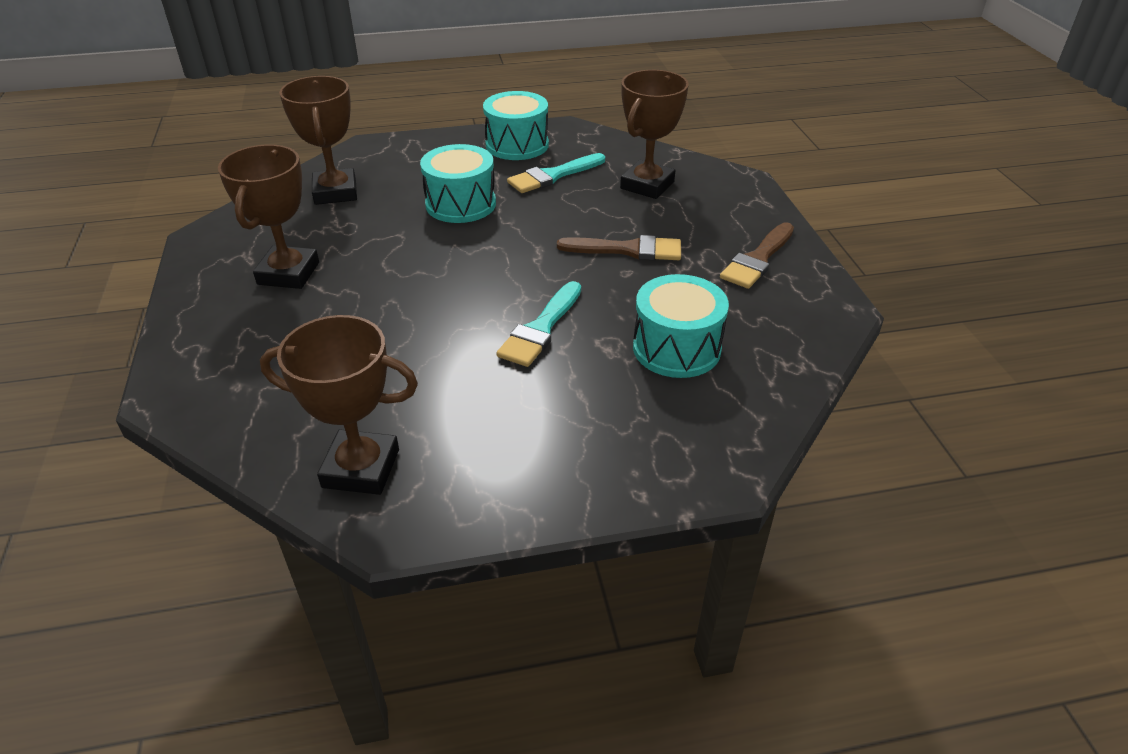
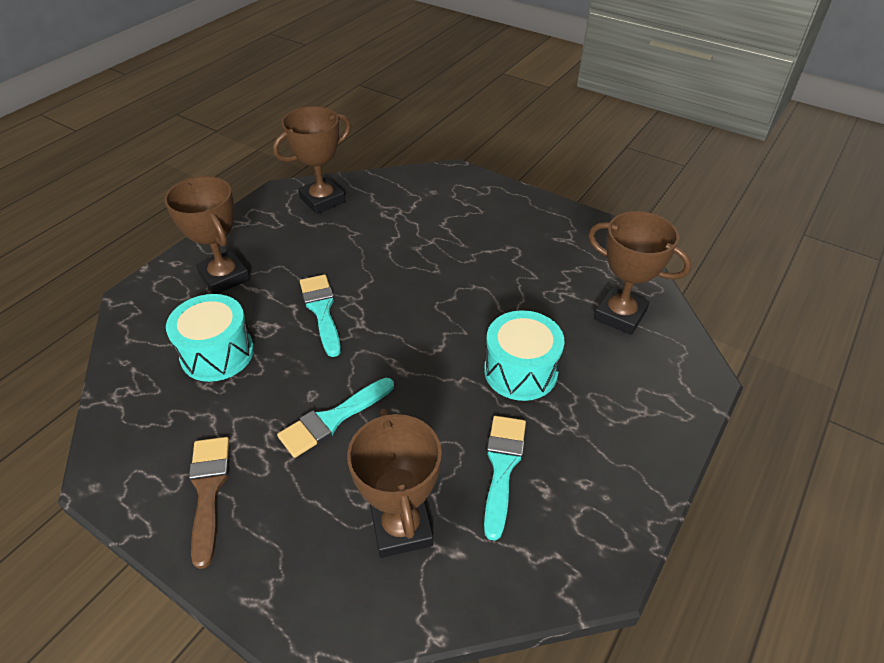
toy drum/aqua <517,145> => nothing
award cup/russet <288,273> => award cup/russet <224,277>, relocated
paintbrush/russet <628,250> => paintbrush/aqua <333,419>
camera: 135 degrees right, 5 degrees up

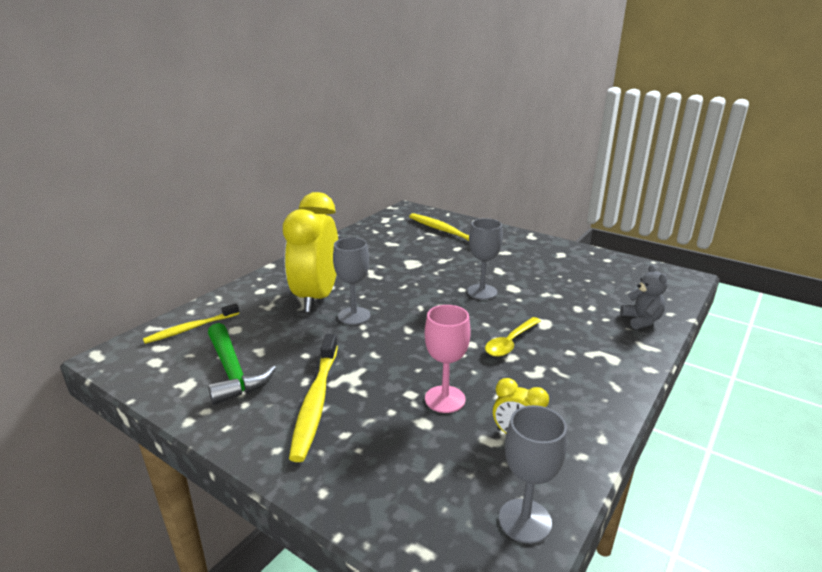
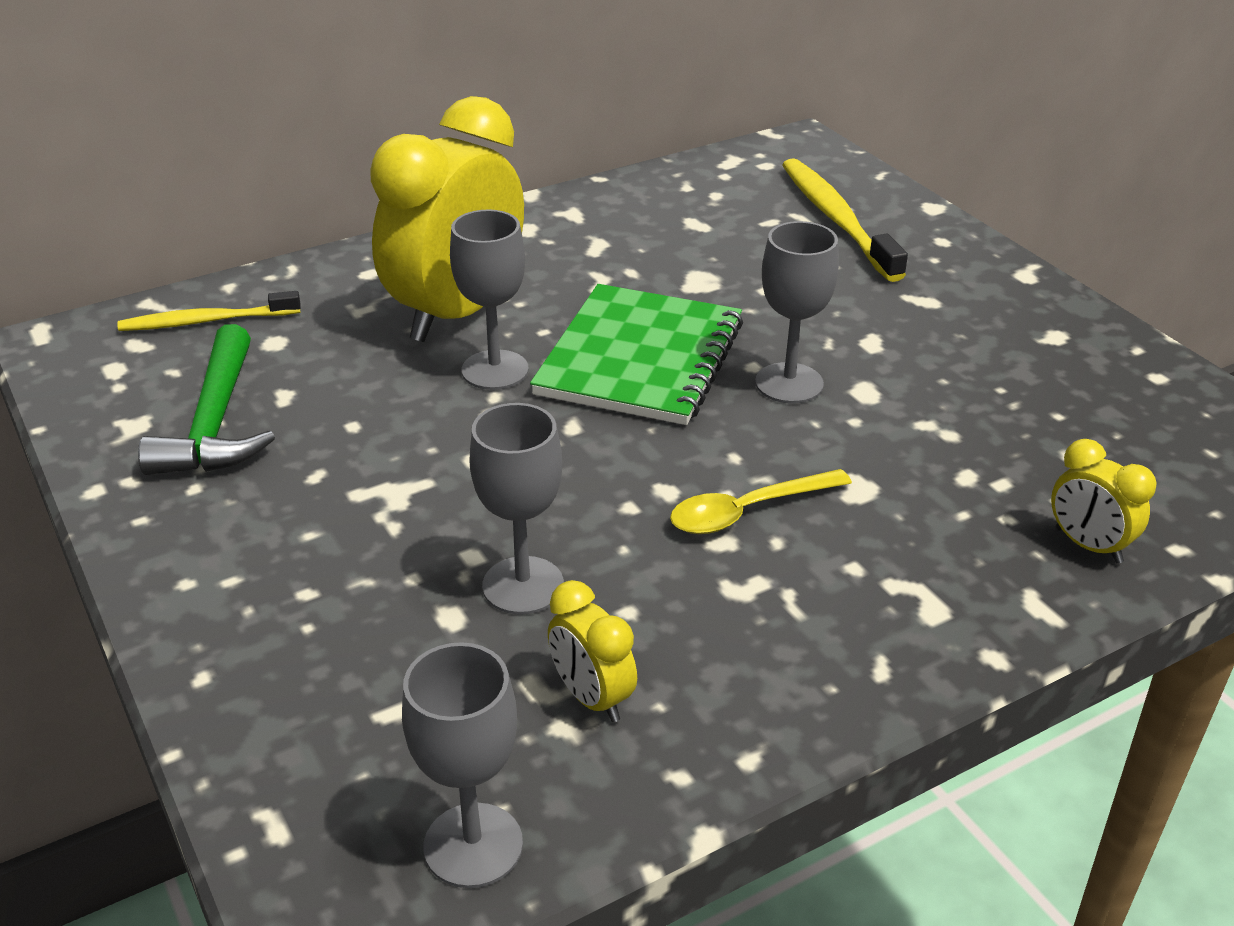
teddy bear/grey <641,320> => alarm clock/golden <1088,545>
wine glass/pink <445,399> => wine glass/grey <523,585>
toothbrush/golden <316,401> => nothing
nothing => exercise book/green <640,359>
camera: 25 degrees right, 10 degrees up

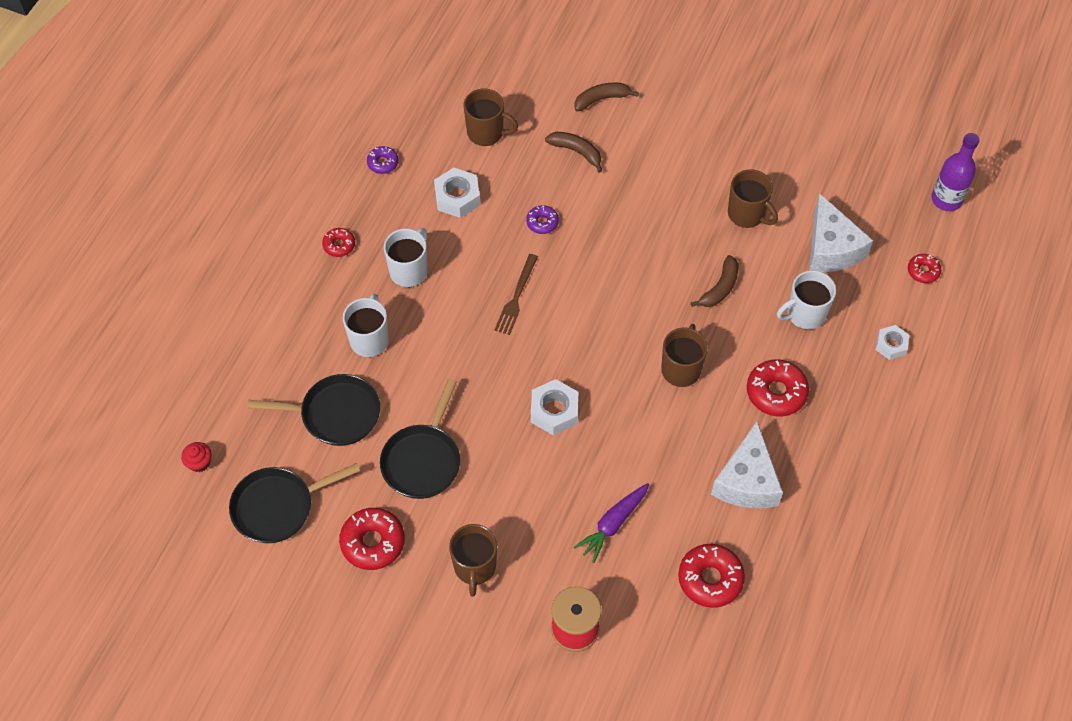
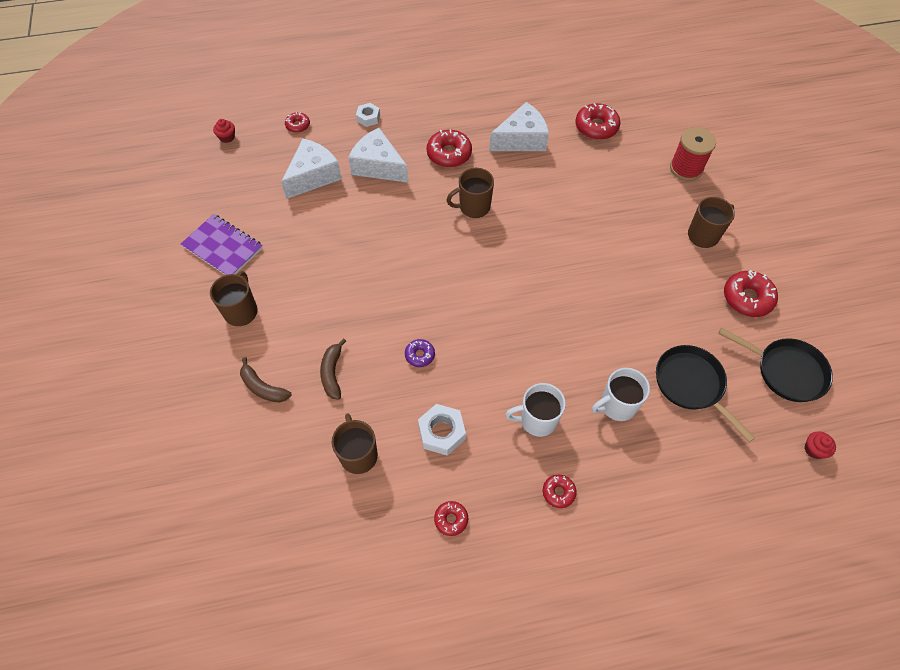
bottle/violet <946,199> => cupcake/scarlet <227,137>
glazed donut/violet <383,163> => glazed donut/scarlet <451,519>
coffee mug/russet <747,214> => coffee mug/russet <241,311>, relocated
dinner fork/russet <516,297> => nothing
toy banana/russet <720,288> => nothing
coffee mug/white <804,314> => cheese/white <378,166>
frying pan/ebony <423,460> => nothing
hex nut/white <554,411> => nothing
root vegetable/violet <613,524> => nothing
nothing => exercise book/violet <223,247>
camera: 125 degrees left, 0 degrees up

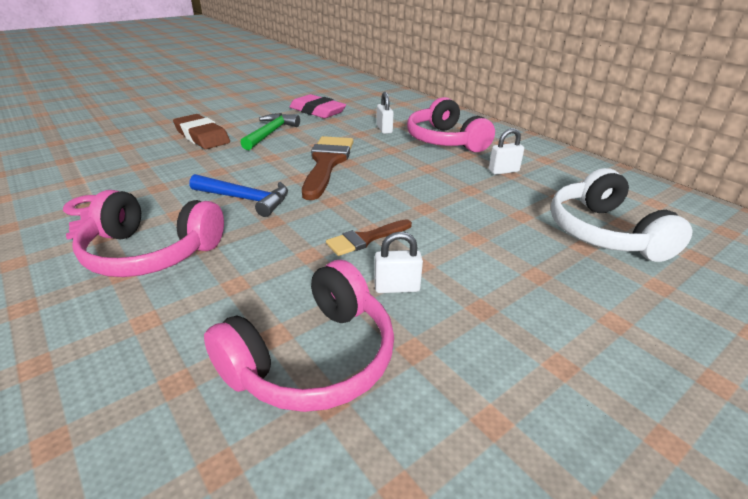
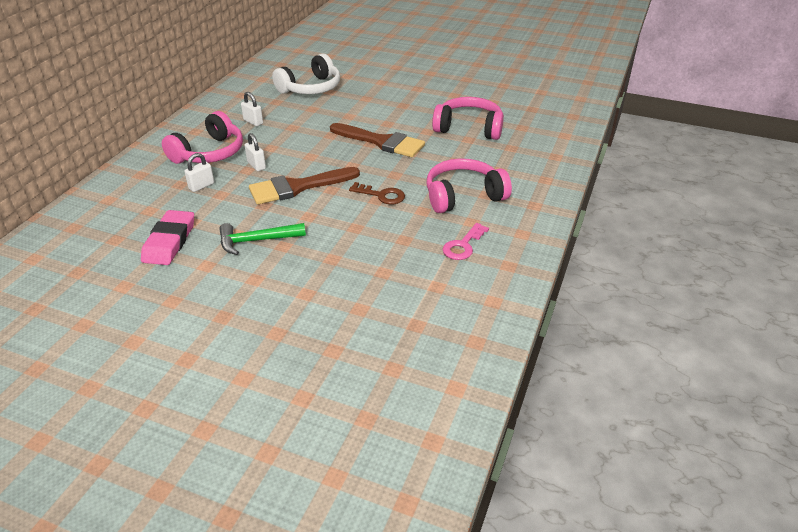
pencil eraser/russet <202,136> => nothing
claw hammer/cobalt <245,199> => latchkey/russet <381,195>
over-ear headphones/pink <151,252> => over-ear headphones/pink <463,196>, 90 degrees counterclockwise
paintbrush/russet <365,239> => paintbrush/russet <381,142>, x1.83
padlock/white <397,287> => padlock/white <256,165>, relocated
camera: 120 degrees left, 5 degrees up

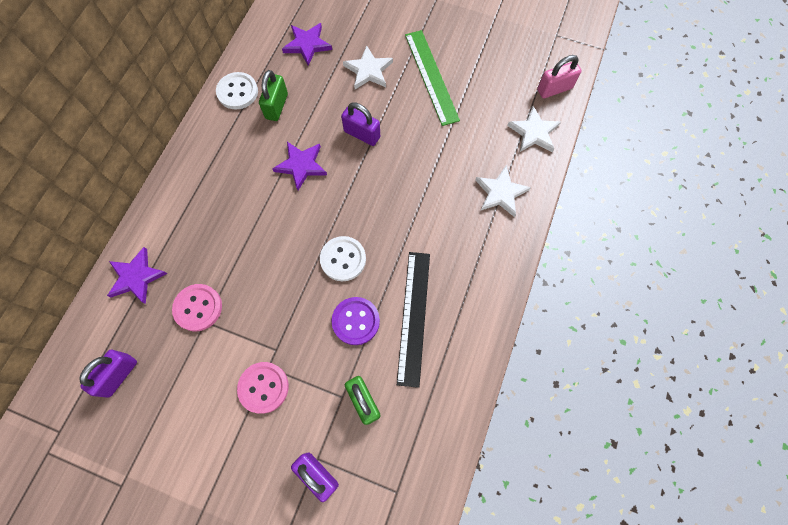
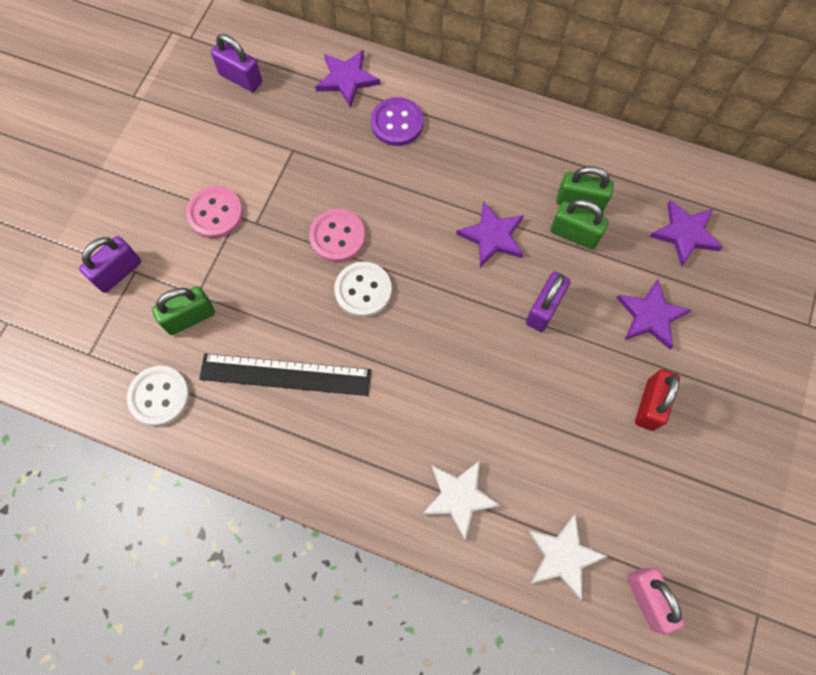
straightedge/green <431,76> => padlock/scarlet <650,405>
star shape/white <368,70> => star shape/violet <650,316>
button/white <237,92> => button/white <159,396>, relocated
button/pink <198,308> => button/pink <337,237>, relocated
button/violet <356,321> => button/violet <397,123>, relocated
nothing => padlock/green <574,234>
camera: 90 degrees right, 0 degrees up

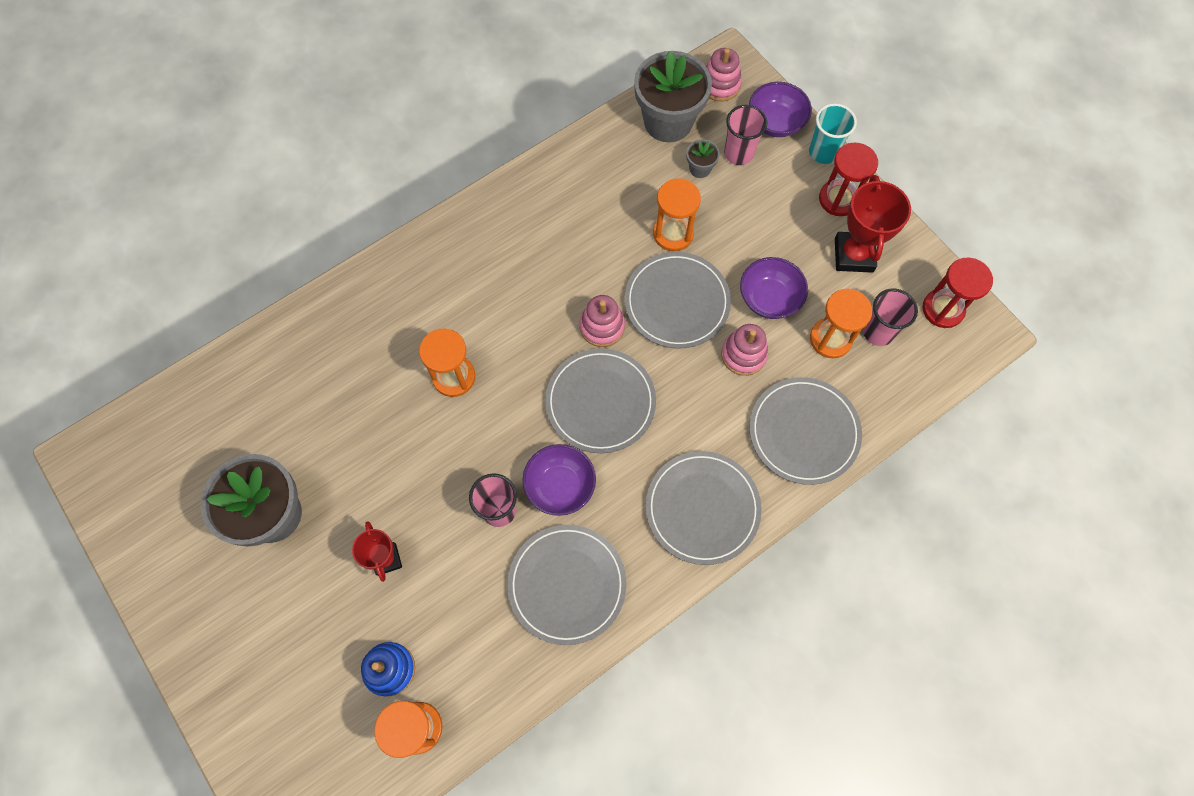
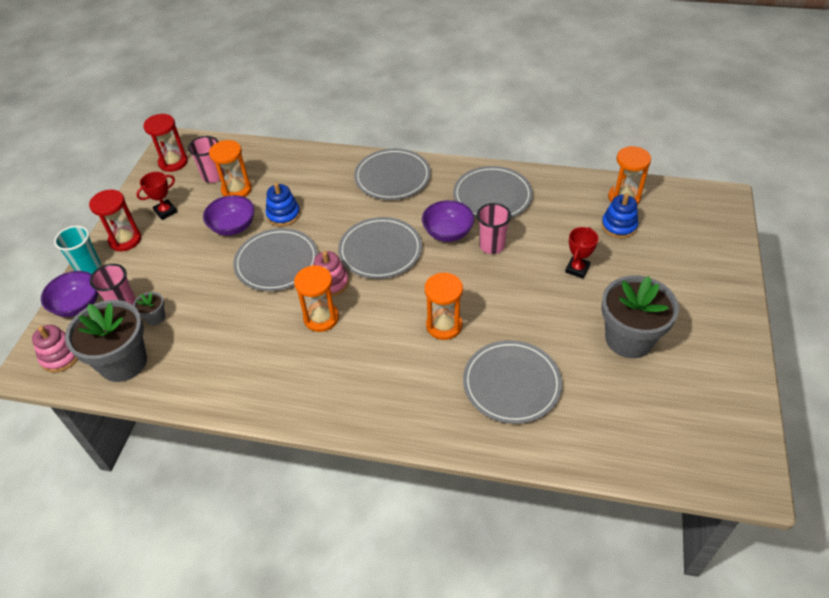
award cup/scarlet <853,255> => award cup/scarlet <165,211>, x0.61
hourglass/bright orange <673,234> => hourglass/bright orange <321,318>, relocated
stacking toy/pink <743,355> => stacking toy/cobalt <283,215>
flat dish/grey <804,432> => flat dish/grey <511,383>, relocated
camera: 130 degrees left, 20 degrees down

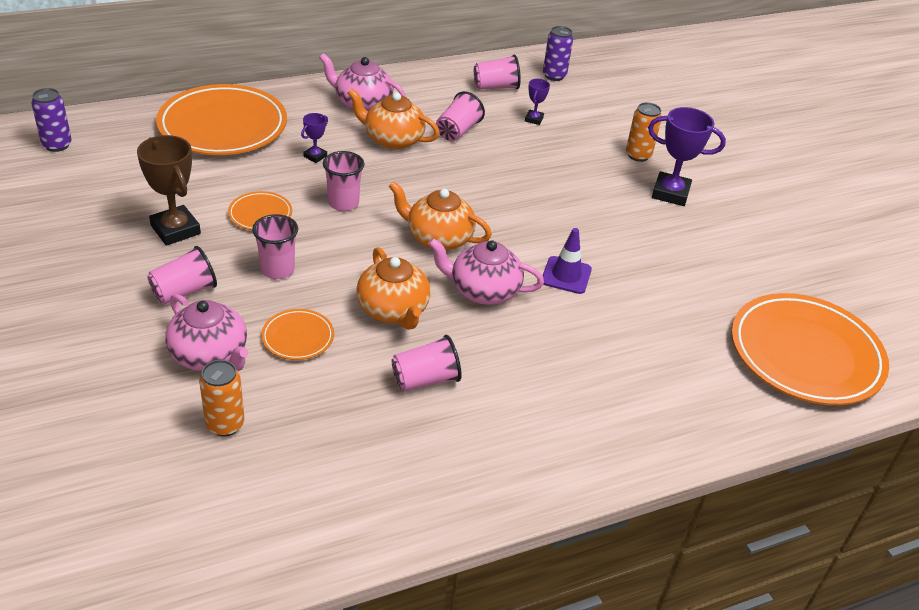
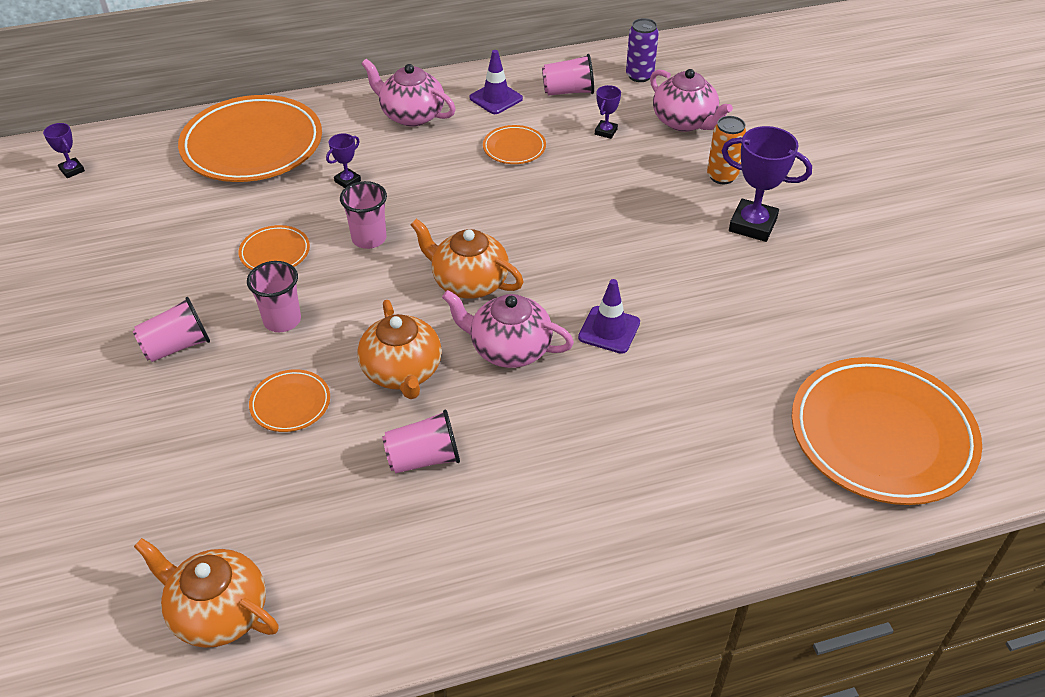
tin/violet <57,145> => award cup/violet <72,170>
teapot/bright orange <393,140> => teapot/bright orange <218,612>, relocated
tumbler/pink <457,131> => flat dish/bright orange <514,148>
award cup/russet <175,230> => nothing
teapot/pink <210,355> => teapot/pink <685,122>, relocated
tin/bright orange <225,424> => nothing
nothing => traffic cone/violet <496,98>
camera: 10 degrees right, 5 degrees up

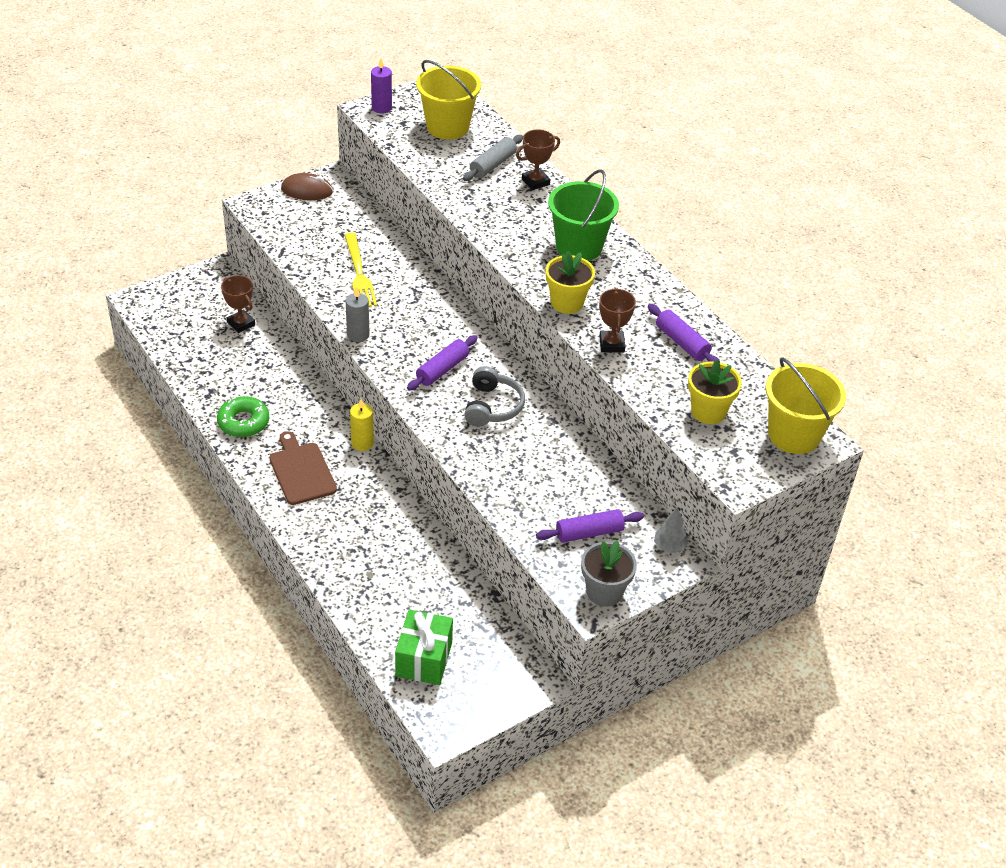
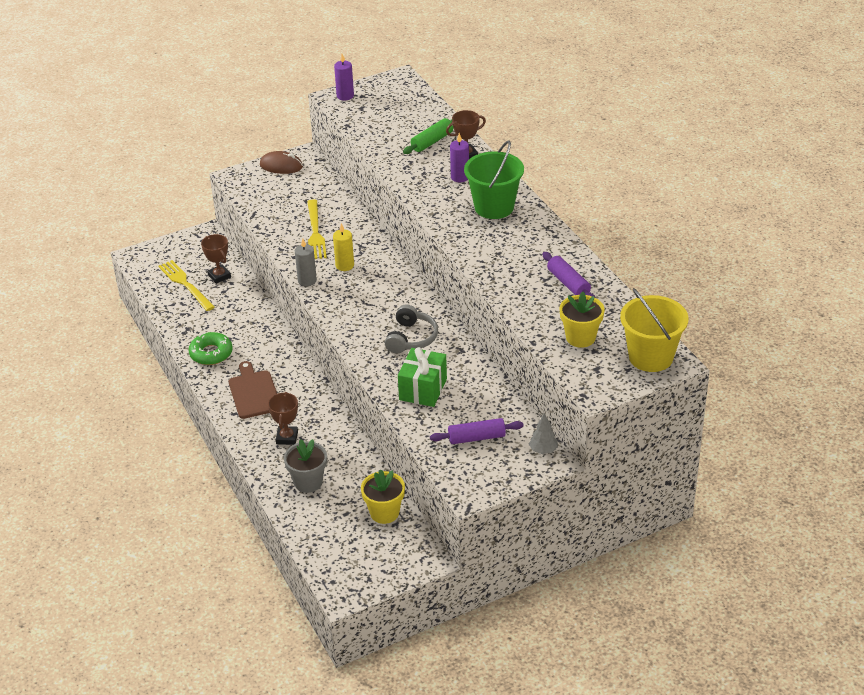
pail/golden <447,127> => nothing
pastry roller/grey <493,165> => pastry roller/green <432,141>
potted plant/golden <567,303> => potted plant/golden <384,513>, relocated
award cup/russet <611,344> => award cup/russet <287,437>, relocated
pastry roller/violet <442,369> => nothing
wax candle/golden <362,443> => wax candle/golden <344,265>, relocated
potted plant/grey <604,592> => potted plant/grey <308,482>, relocated
wrapped gift/green <424,659> => wrapped gift/green <423,389>, relocated
nothing => wax candle/violet <460,177>
nothing => dinner fork/golden <185,284>
camera: 10 degrees right, 5 degrees down

